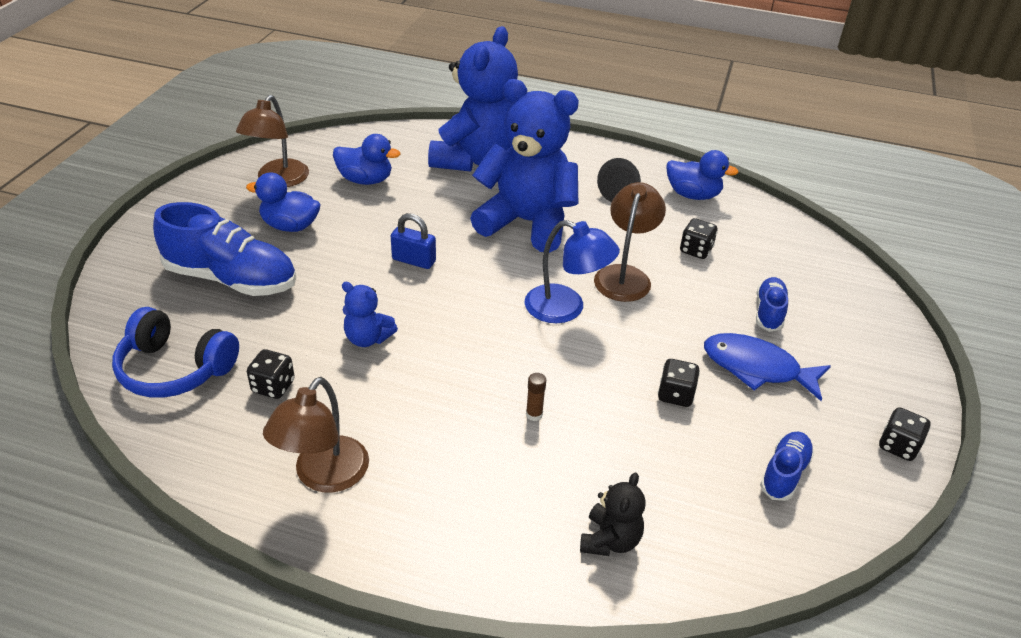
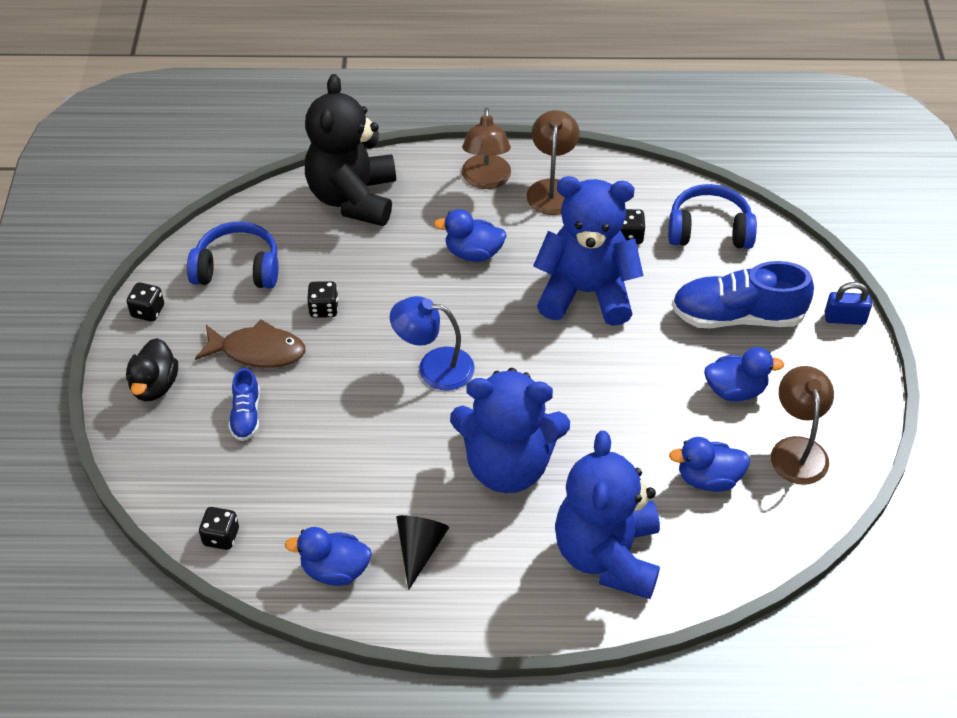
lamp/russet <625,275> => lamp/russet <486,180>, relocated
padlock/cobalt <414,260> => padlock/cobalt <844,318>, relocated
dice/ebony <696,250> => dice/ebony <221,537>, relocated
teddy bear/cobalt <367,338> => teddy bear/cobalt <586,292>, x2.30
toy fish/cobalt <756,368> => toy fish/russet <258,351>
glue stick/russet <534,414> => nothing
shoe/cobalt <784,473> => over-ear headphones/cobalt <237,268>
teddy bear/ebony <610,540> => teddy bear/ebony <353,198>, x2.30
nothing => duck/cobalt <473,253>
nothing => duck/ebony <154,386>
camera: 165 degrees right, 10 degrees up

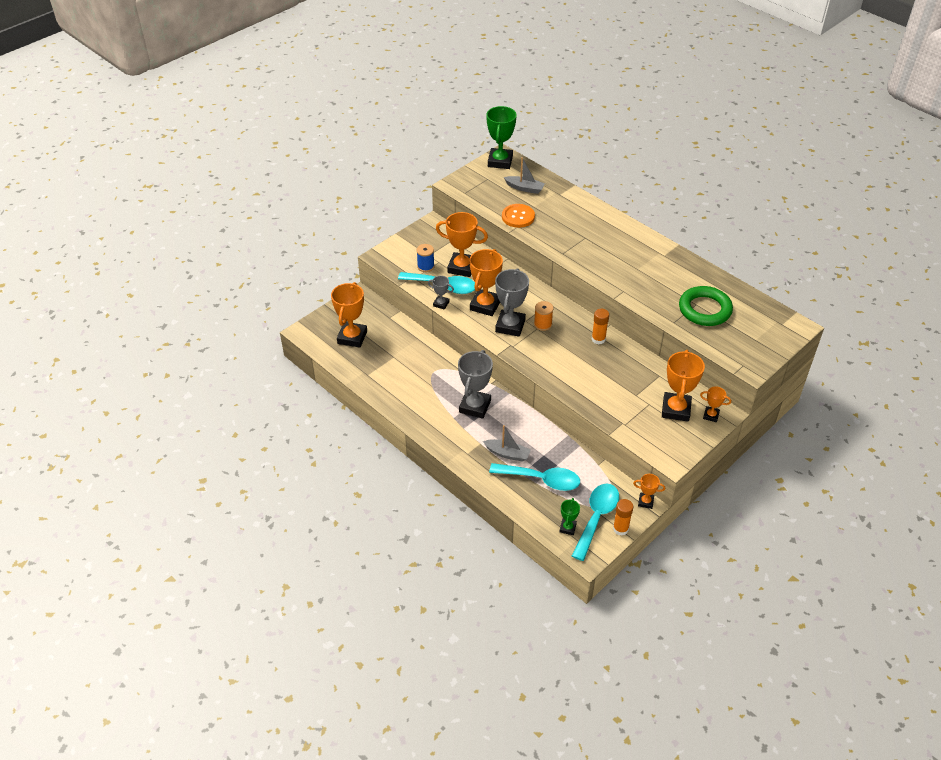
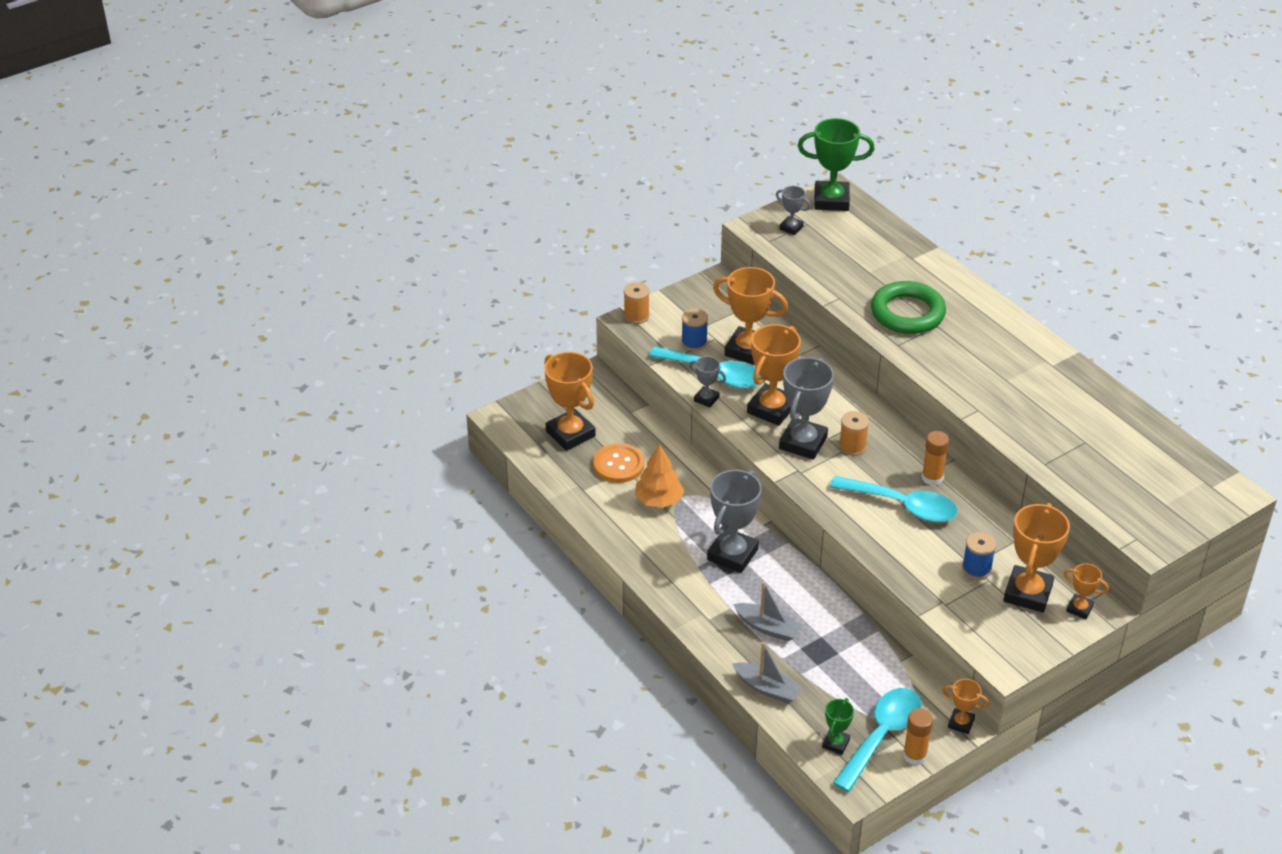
award cup/green <500,161> => award cup/green <831,200>, 75 degrees clockwise
sailboat/grey <525,188> => sailboat/grey <767,688>, relocated
button/bright orange <518,217> => button/bright orange <618,464>, relocated
award cup/bright orange <352,337> => award cup/bright orange <570,434>, 60 degrees counterclockwise
hoop/green <704,309> => hoop/green <907,313>, relocated
tablespoon/aqua <541,479> => tablespoon/aqua <902,506>, relocated
nothing => award cup/grey <791,228>
nothing => bobbin/bright orange <636,316>
nothing => toy tree/bright orange <659,500>
nothing => bobbin/cobalt <976,569>
camera: 10 degrees right, 5 degrees down

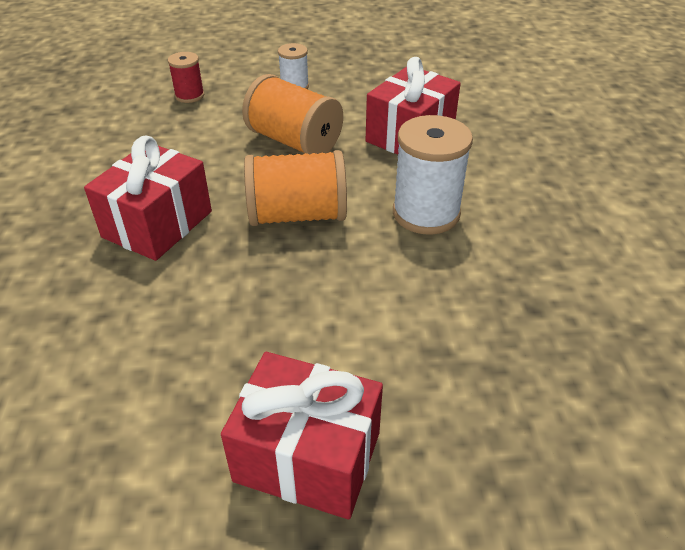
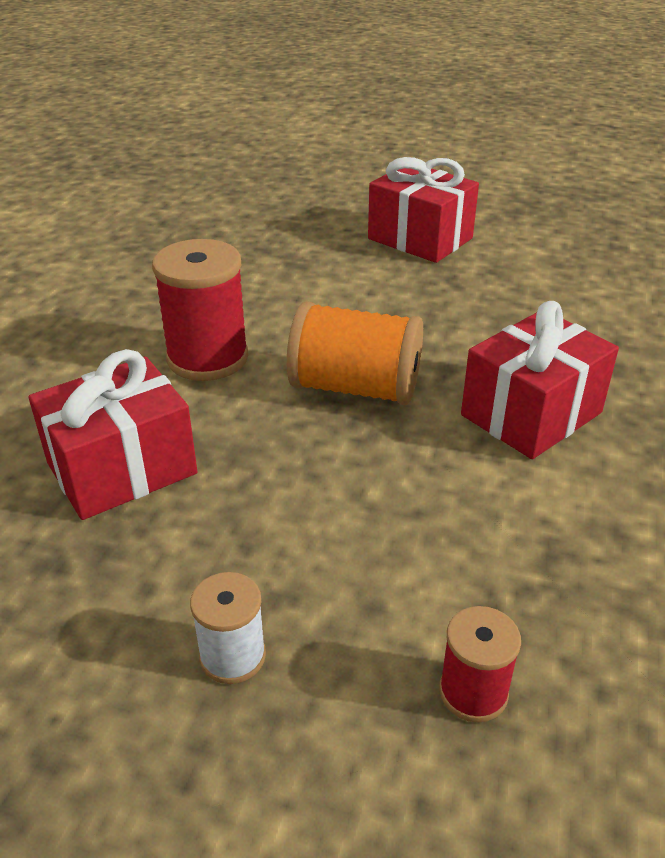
bobbin/bright orange <294,141> => nothing
bobbin/white <426,213> => bobbin/scarlet <207,358>
camera: 160 degrees left, 5 degrees down

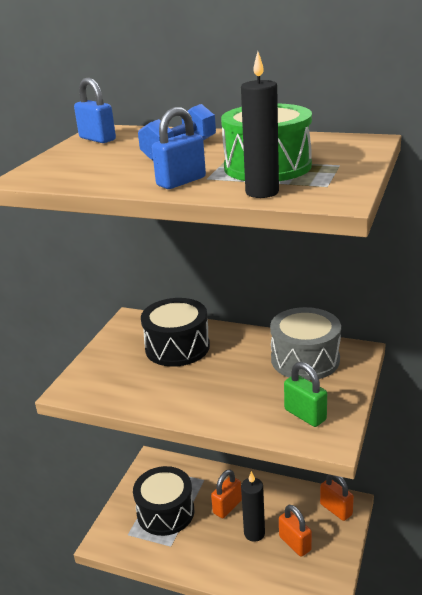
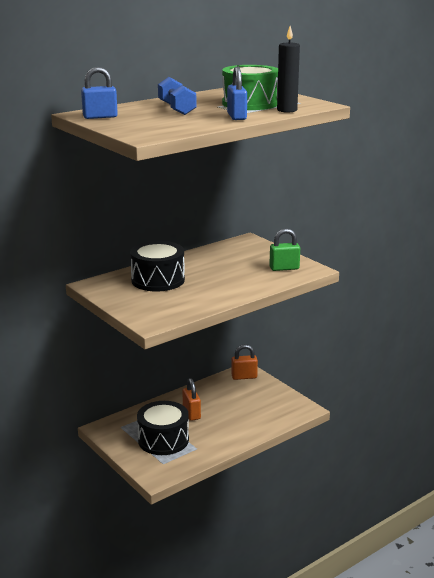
toy drum/grey <305,359> => nothing
wax candle/ebony <254,533> => nothing
padlock/bright orange <295,543> => nothing
camera: 60 degrees left, 5 degrees down

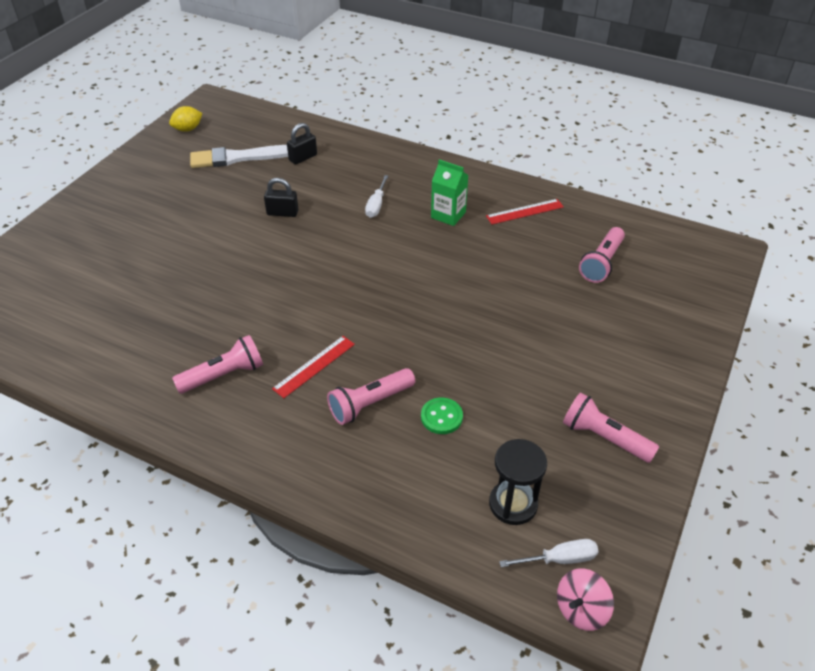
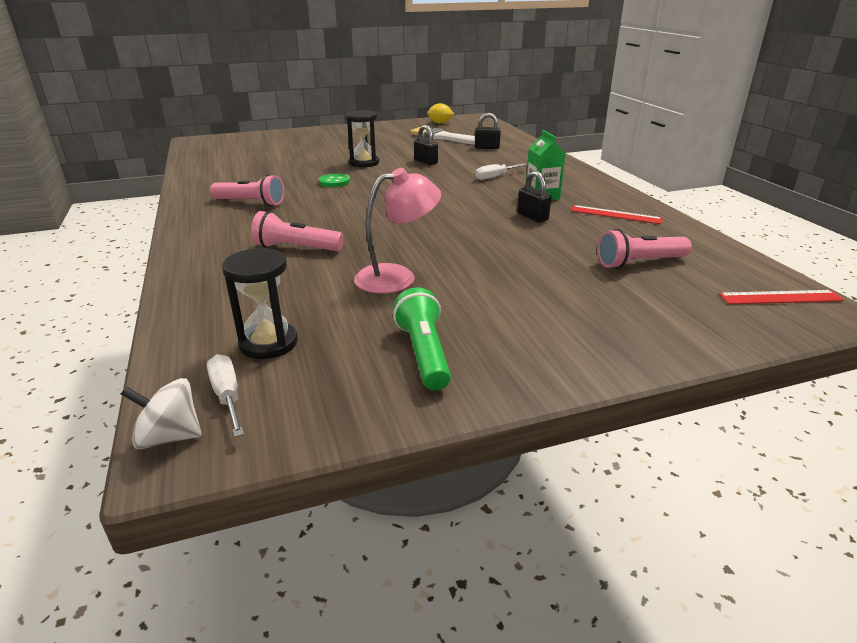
straightedge/scarlet <314,366> => straightedge/scarlet <780,297>, relocated
torch/pink <604,437> => torch/green <424,353>
button/green <441,417> => button/green <334,182>, relocated
hand screwdriver/white <560,559> => hand screwdriver/white <227,395>, 150 degrees counterclockwise
whirligig/pink <581,609> => whirligig/white <169,436>
nothing => hourglass/ebony <364,163>
nothing => lamp/pink <397,277>
nothing => padlock/ebony <532,217>
camera: 45 degrees right, 15 degrees down

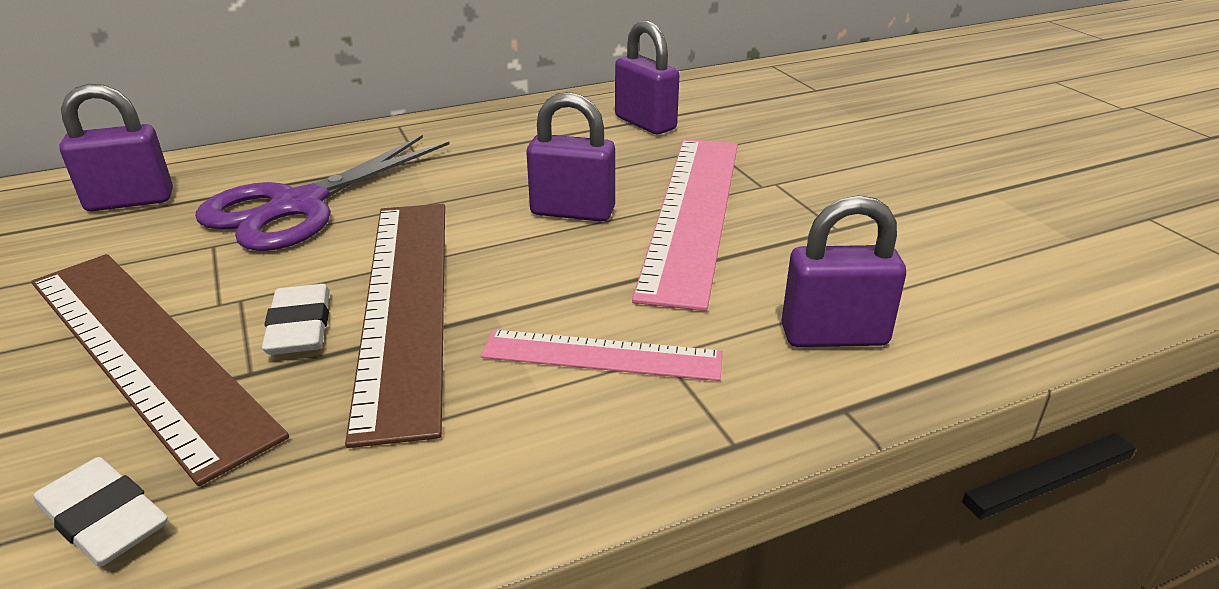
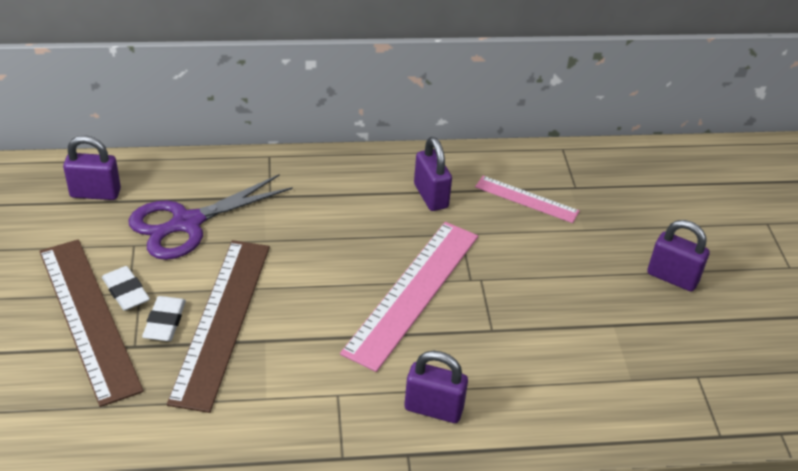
padlock/violet <572,212> => padlock/violet <672,277>, relocated
straightedge/pink <602,355> => straightedge/pink <526,199>, relocated
pencil eraser/white <104,519> => pencil eraser/white <126,291>, relocated
camera: 15 degrees right, 10 degrees up

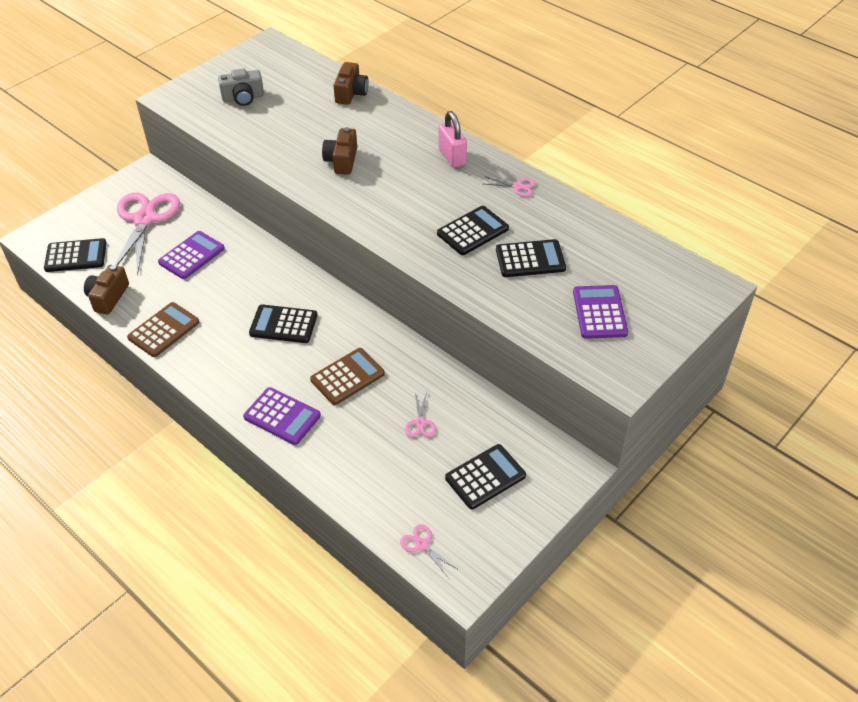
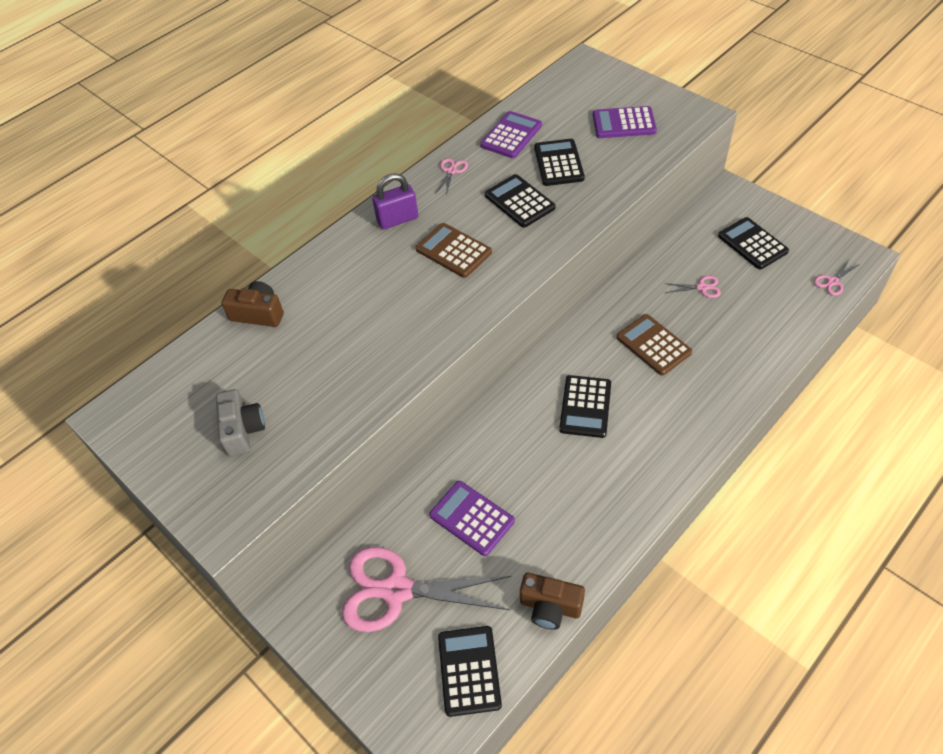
padlock/pink <452,157> => padlock/violet <397,219>
photo camera/russet <342,161> => nothing
adding machine/russet <164,330> => adding machine/russet <453,251>, relocated
adding machine/violet <282,416> => adding machine/violet <511,135>, relocated
camera: 85 degrees left, 5 degrees up

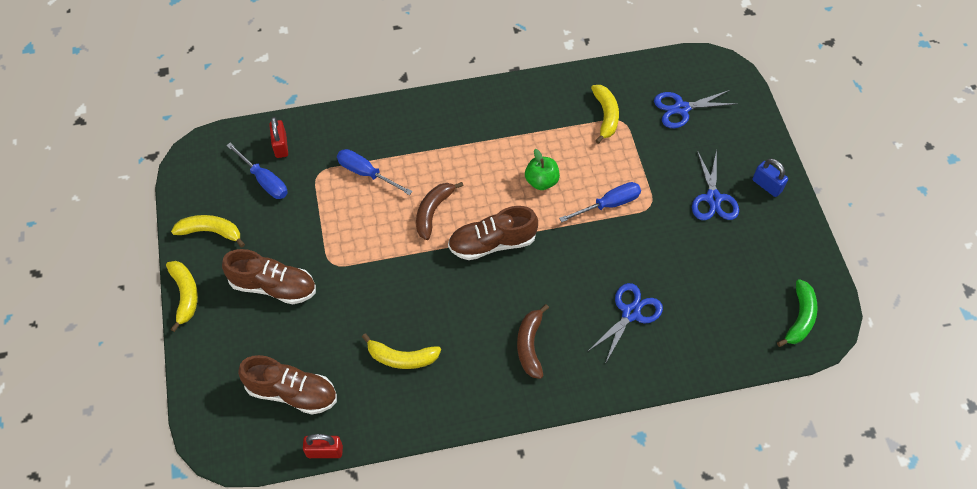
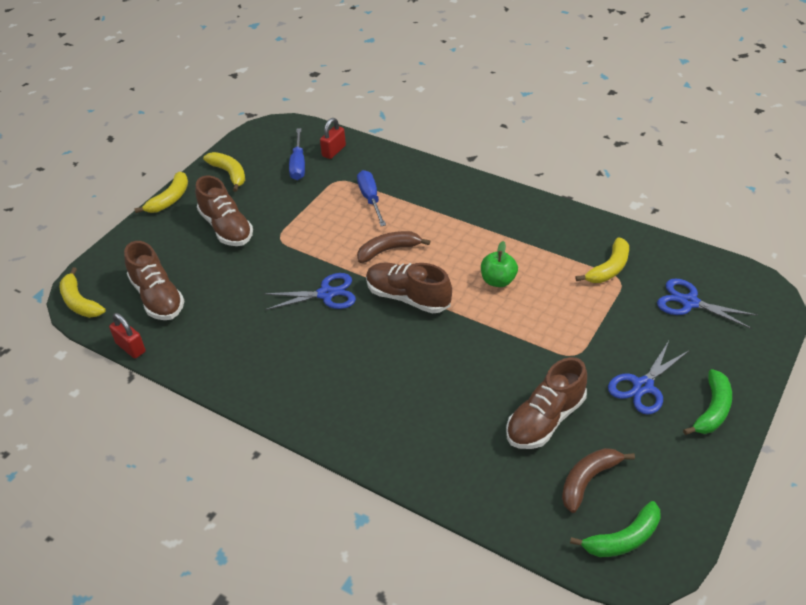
padlock/cobalt <767,185> => toy banana/green <712,410>
hand screwdriver/cobalt <608,204> => nothing
shears/cobalt <630,313> => shears/cobalt <326,294>, relocated
toy banana/russet <530,345> => toy banana/russet <588,480>, relocated
toy banana/golden <401,357> => toy banana/golden <80,302>, relocated
nothing => shoe/russet <545,420>
camera: 45 degrees right, 15 degrees down

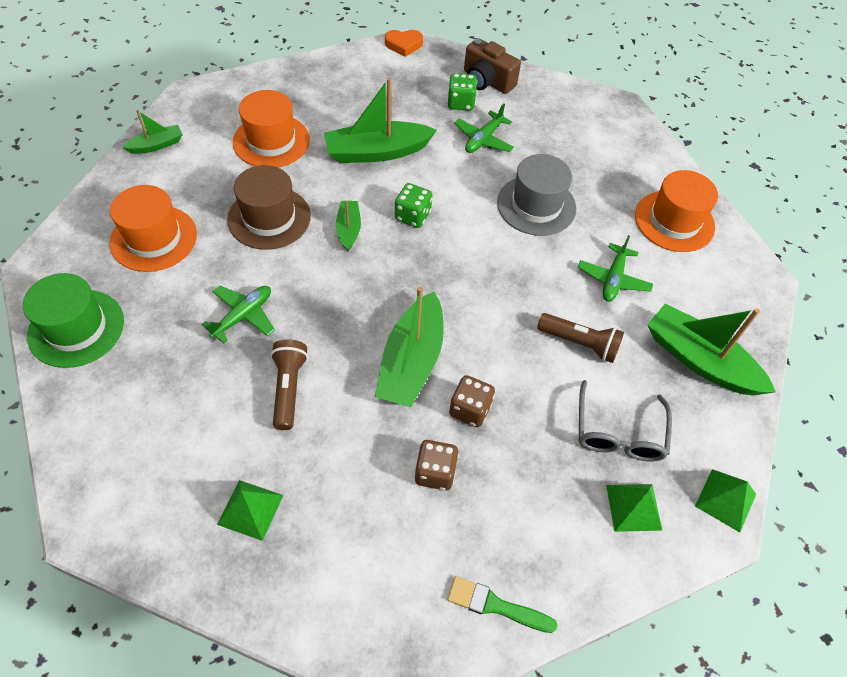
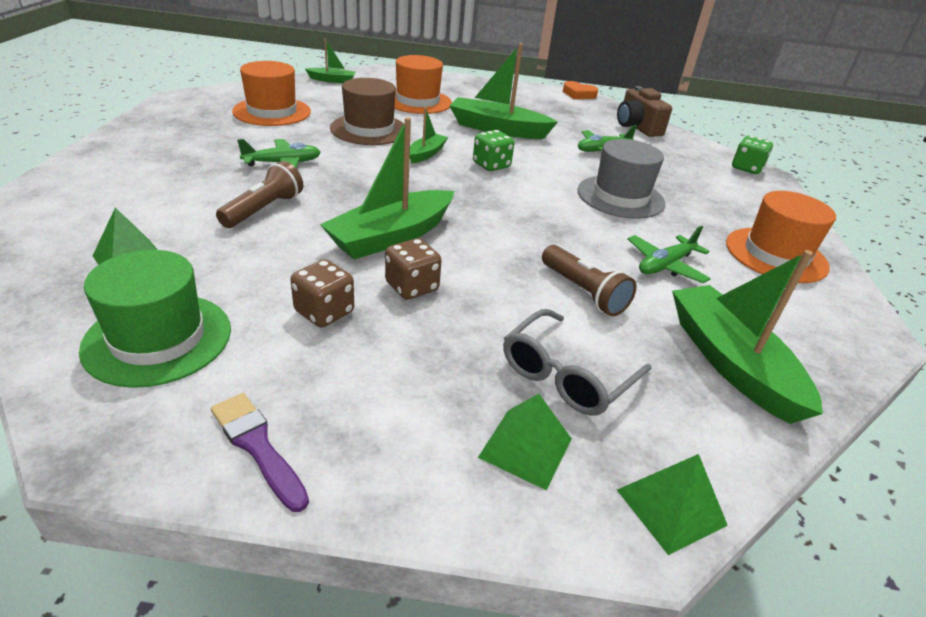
dice/green <460,103> => dice/green <746,168>, relocated
tall hat/green <76,328> => tall hat/green <158,338>, relocated
paintbrush/green <495,605> => paintbrush/violet <257,446>
camera: 30 degrees right, 20 degrees down

